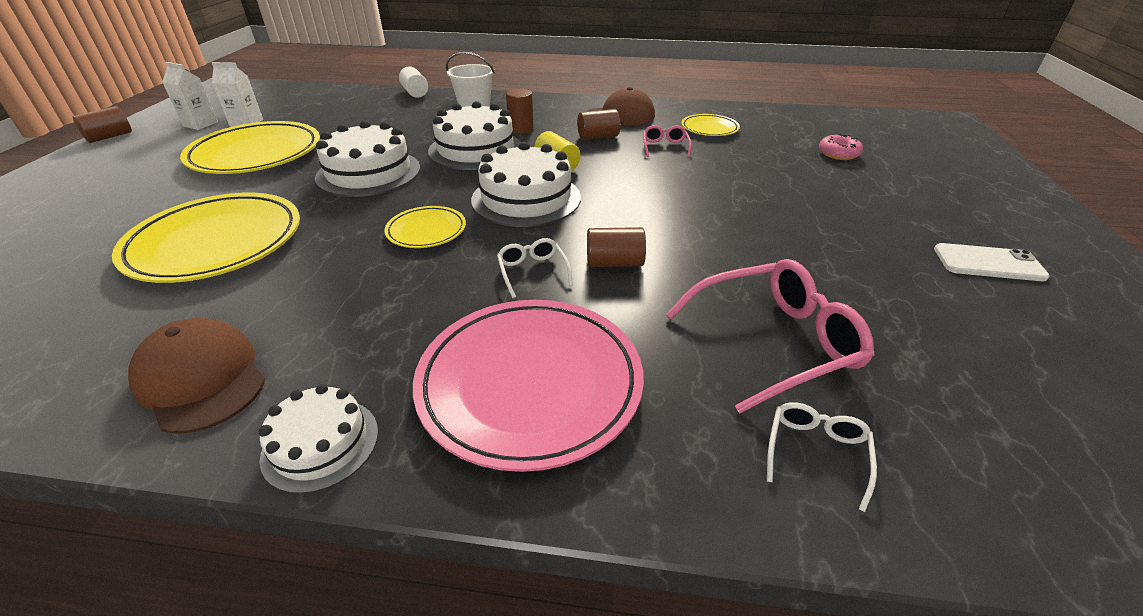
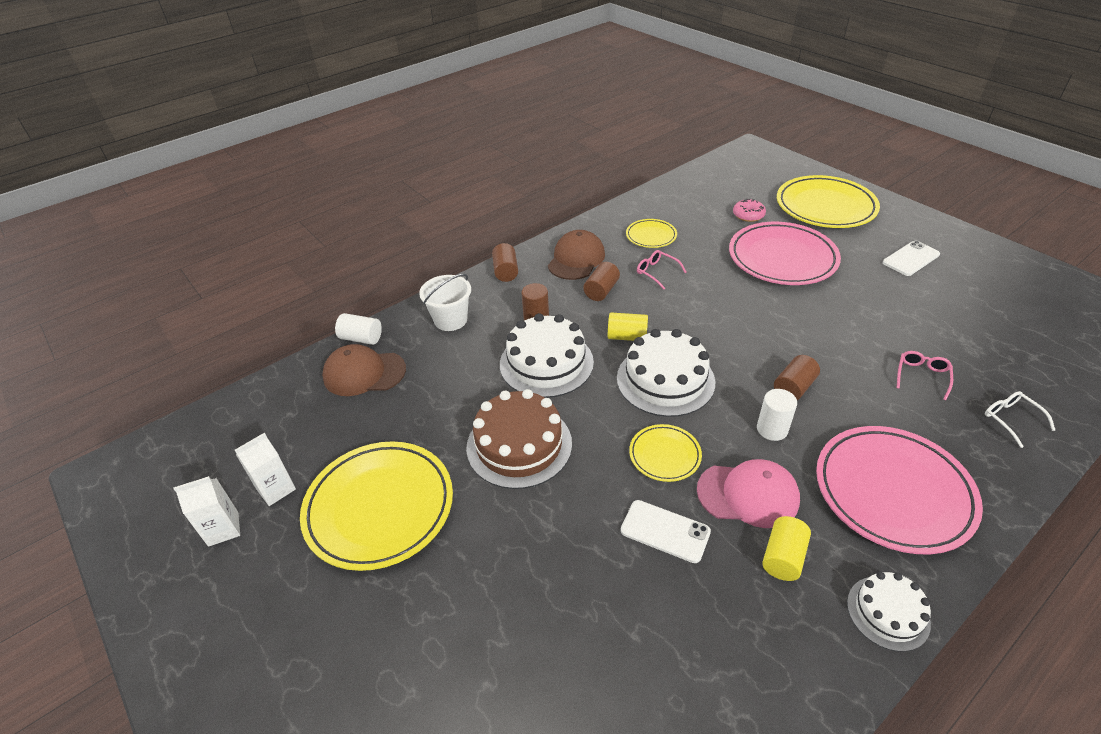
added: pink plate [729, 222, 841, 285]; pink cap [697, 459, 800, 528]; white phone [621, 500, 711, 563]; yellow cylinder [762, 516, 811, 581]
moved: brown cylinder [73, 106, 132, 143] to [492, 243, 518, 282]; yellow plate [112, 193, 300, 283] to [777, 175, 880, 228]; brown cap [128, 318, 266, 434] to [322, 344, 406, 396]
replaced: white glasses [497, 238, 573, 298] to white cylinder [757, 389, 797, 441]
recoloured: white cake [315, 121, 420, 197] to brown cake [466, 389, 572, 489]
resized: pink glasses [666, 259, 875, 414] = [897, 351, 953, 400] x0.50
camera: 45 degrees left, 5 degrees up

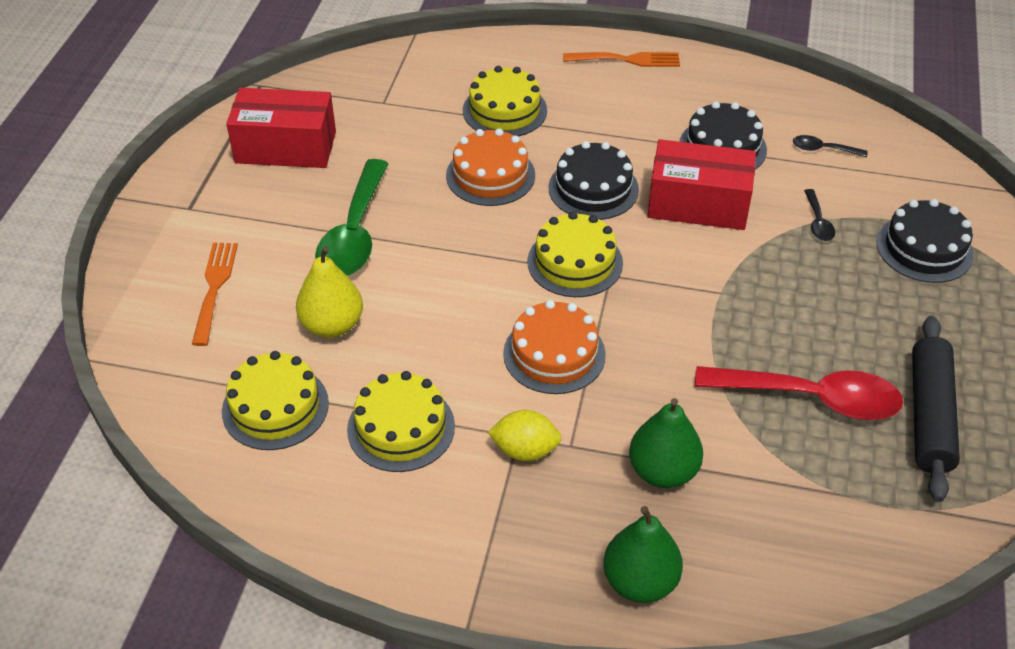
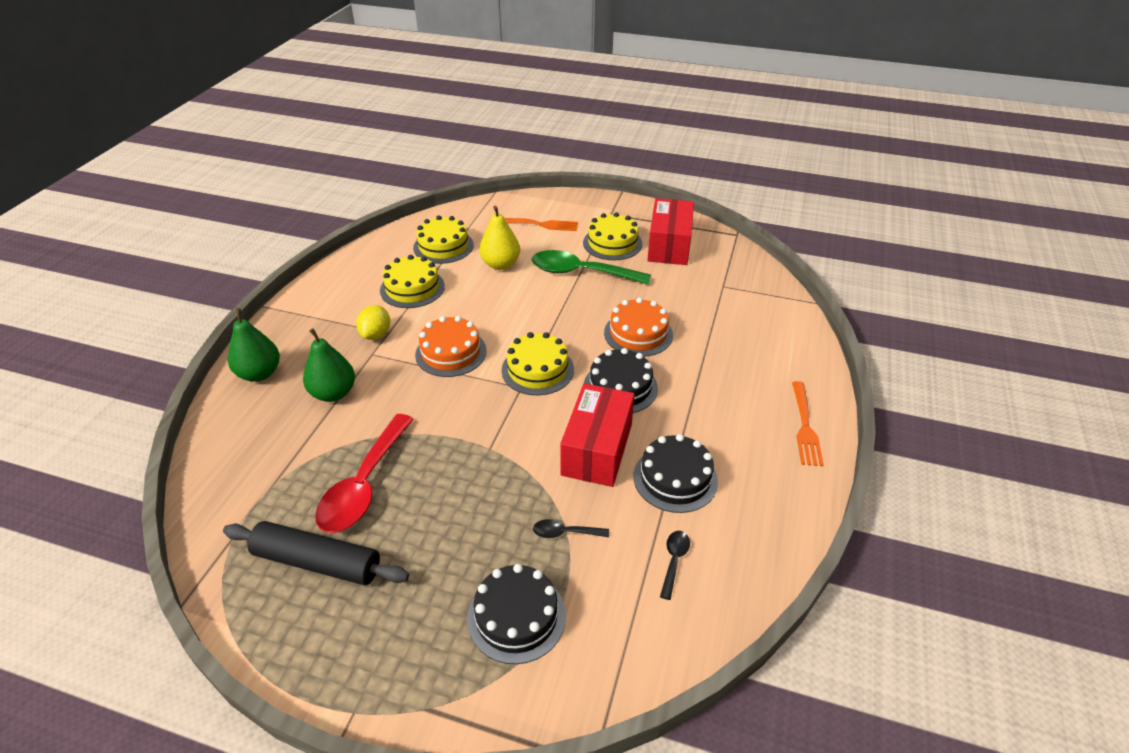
moved: yellow cake [463, 66, 547, 137] to [583, 212, 642, 260]
camera: 95 degrees right, 5 degrees down

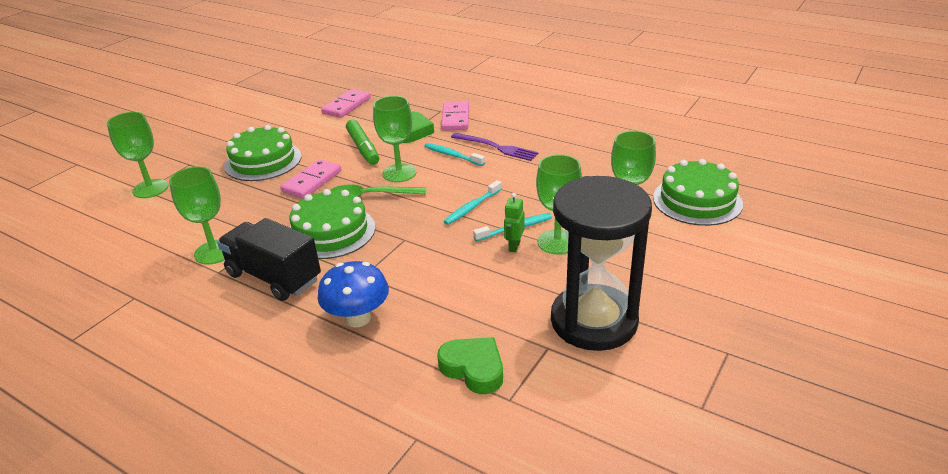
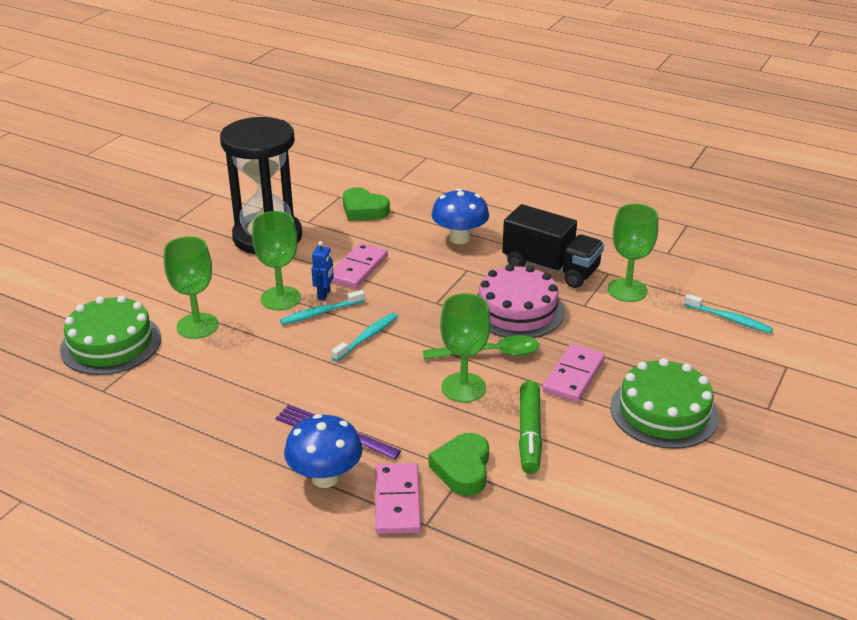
removed: green goblet [107, 112, 169, 198]
added: blue mushroom [284, 414, 363, 488]
moved: pink domino [321, 89, 371, 118] to [331, 243, 388, 289]; turquoise toothbrush [424, 143, 485, 166] to [684, 294, 773, 333]
recoloured: green cake [289, 189, 375, 259] to pink cake [477, 264, 565, 338]; green robot [504, 193, 524, 253] to blue robot [312, 241, 334, 300]
turned: green marker [346, 120, 379, 165] = [519, 381, 542, 474] 150 degrees counterclockwise
camera: 175 degrees right, 0 degrees up

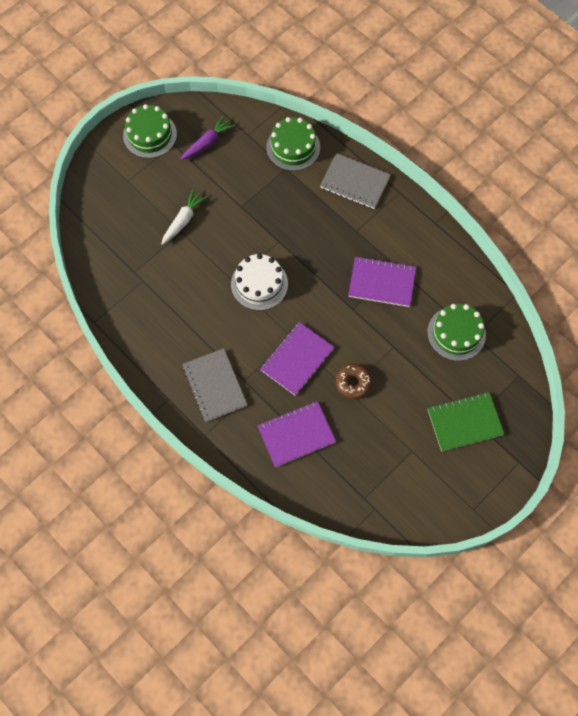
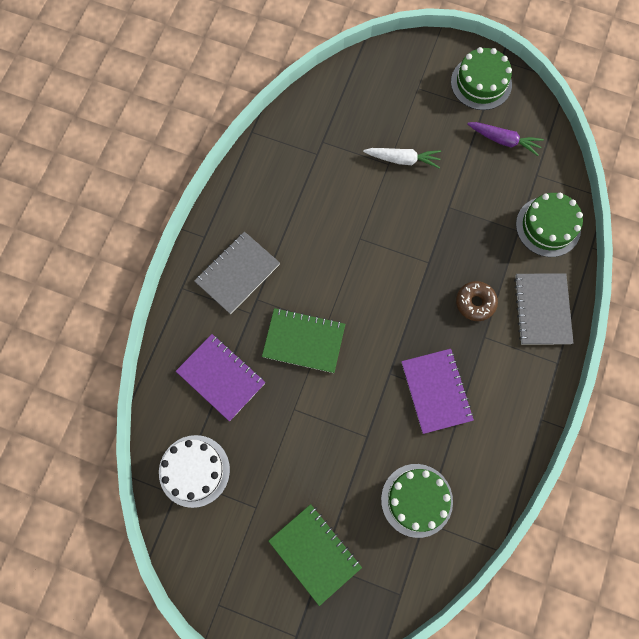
moved: white cake [231, 254, 288, 310] to [159, 435, 230, 508]; brown donut [336, 364, 372, 399] to [456, 281, 498, 321]
recoloured: purple notebook [260, 322, 334, 396] to green notebook [262, 308, 345, 373]
camera: 65 degrees right, 5 degrees up

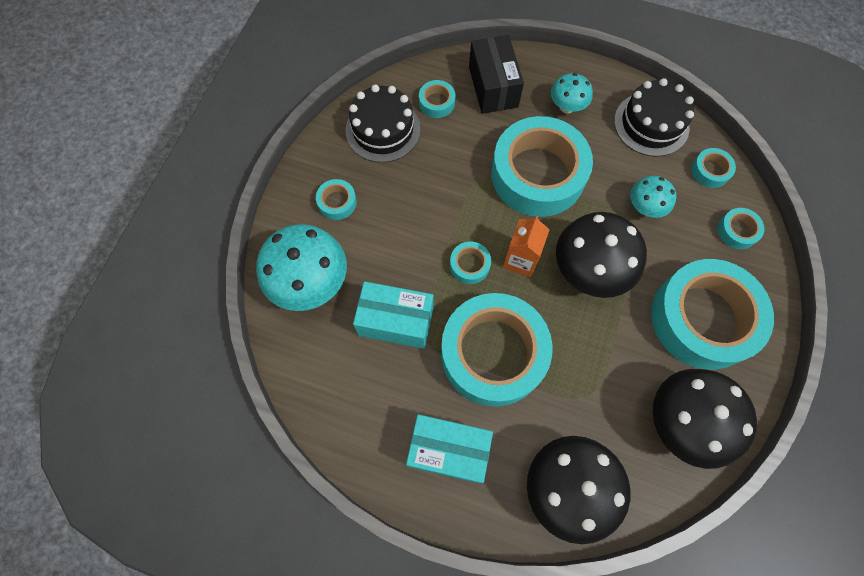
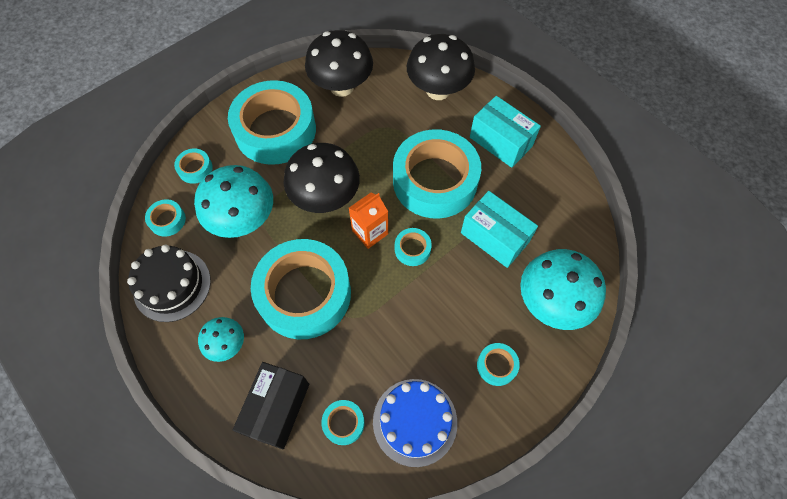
recoloured: black cake [346, 84, 421, 163] to blue cake [373, 379, 457, 467]
resized: turquoise mushroom [630, 176, 677, 218] = [194, 165, 273, 238] x1.85
camera: 150 degrees left, 5 degrees down

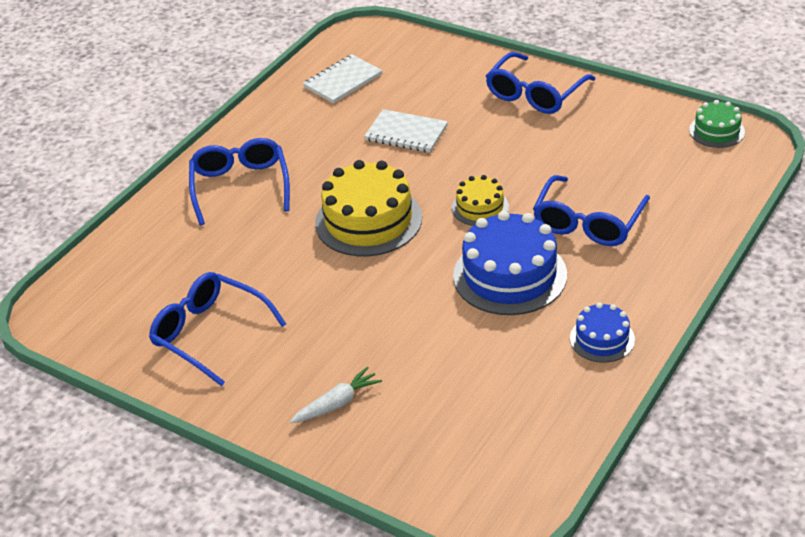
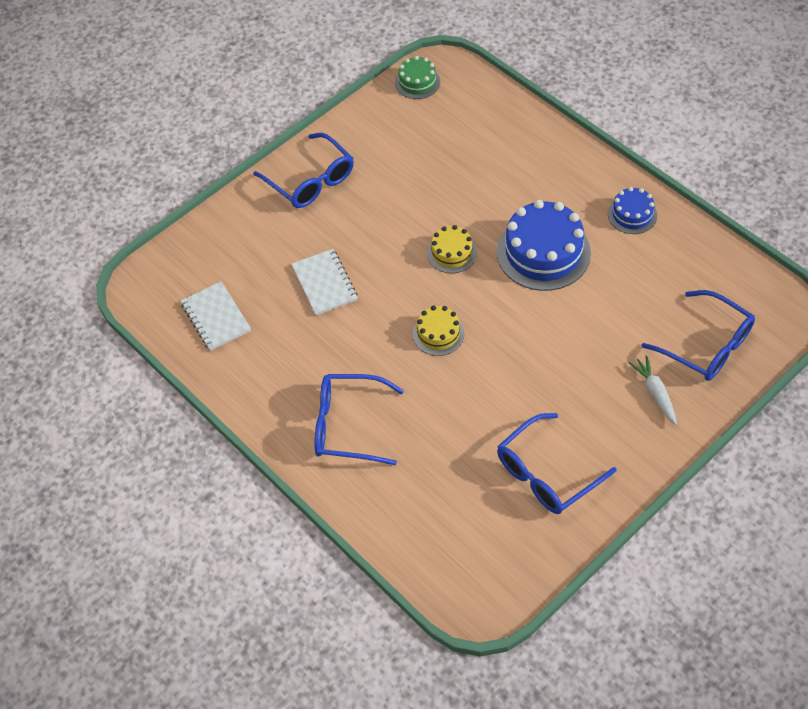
moved: blue glasses [533, 175, 650, 246] to [642, 290, 755, 381]
turned: white notebook [364, 109, 448, 153] = [291, 249, 358, 315] 60 degrees counterclockwise
resized: yellow cake [315, 160, 422, 256] = [413, 305, 465, 356] x0.53
camera: 75 degrees left, 15 degrees up

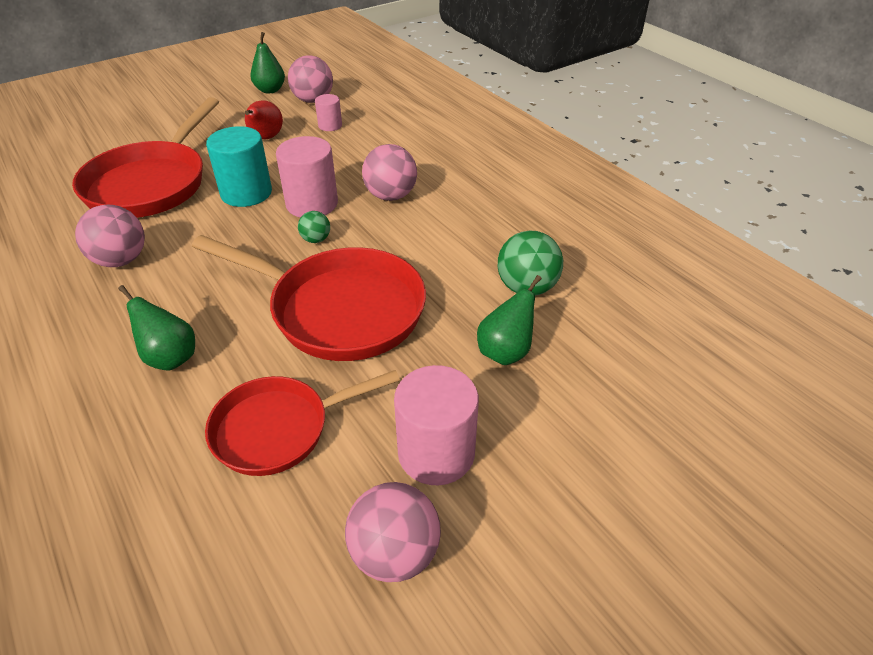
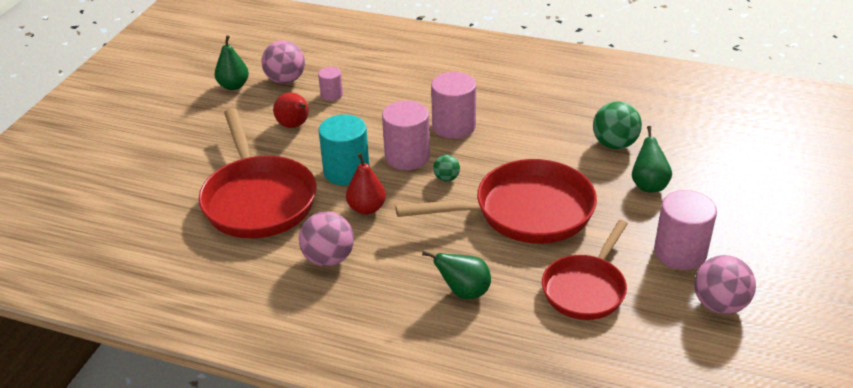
added: red pear [346, 153, 386, 215]
replaced: pink ball [362, 144, 417, 201] to pink cylinder [431, 72, 476, 139]
camera: 35 degrees left, 5 degrees down

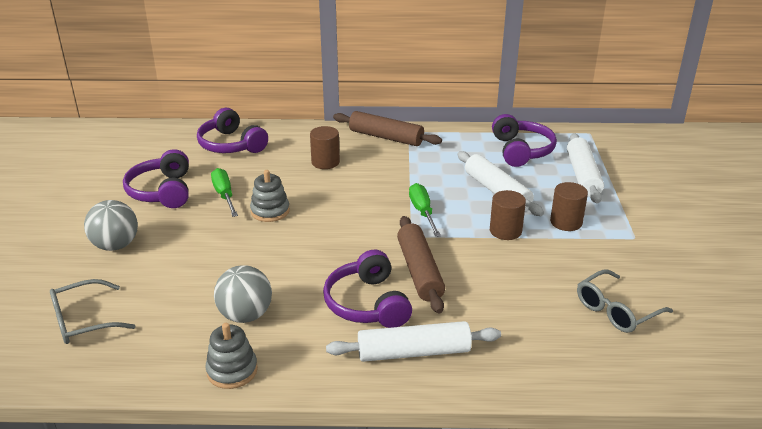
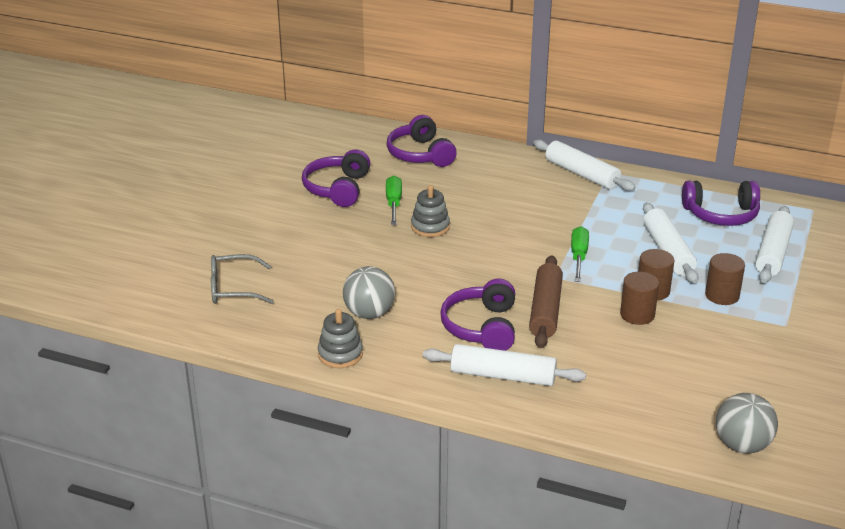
removed: grey glasses [577, 270, 673, 333]
moved: brown cylinder [310, 126, 340, 169] to [620, 272, 659, 325]; grey ball [84, 200, 138, 251] to [716, 393, 778, 454]
recoloured: brown rolling pin [333, 111, 442, 146] to white rolling pin [533, 140, 636, 191]
turned: purple headphones [492, 114, 557, 167] = [682, 181, 760, 226] 75 degrees clockwise
camera: 20 degrees right, 0 degrees up

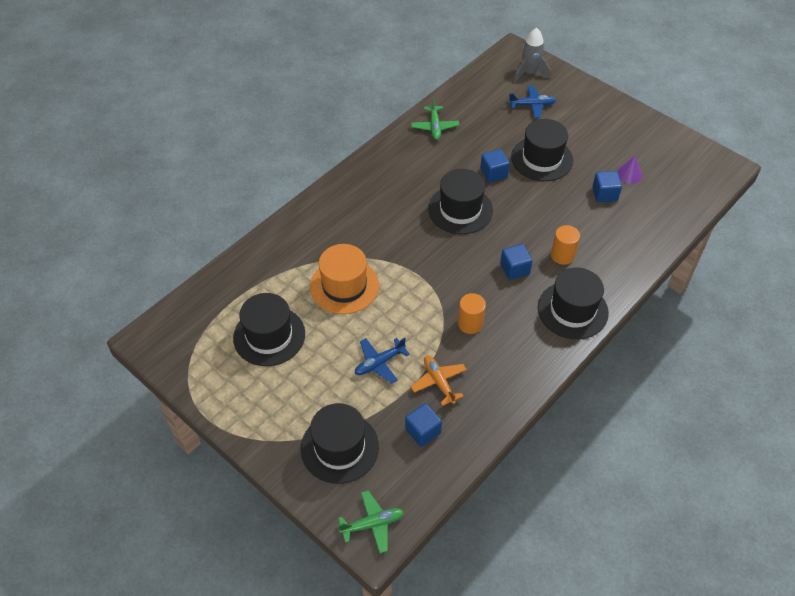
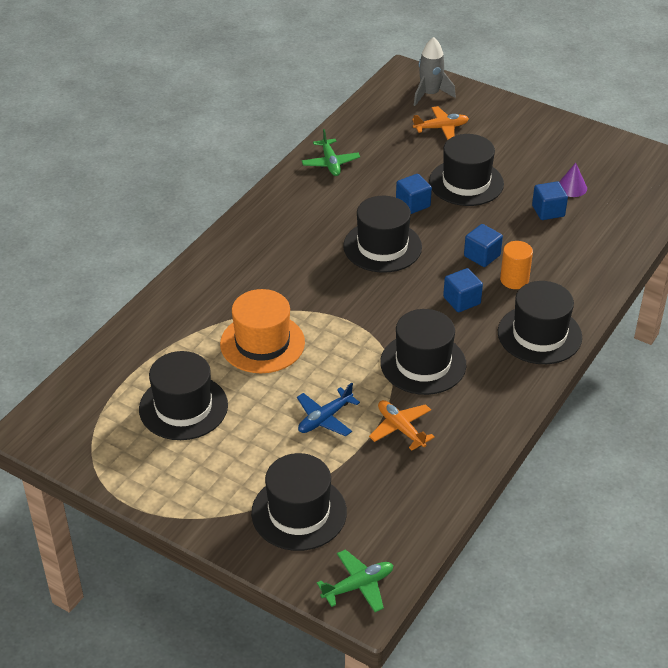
moved: blue cube [405, 403, 442, 447] to [464, 224, 503, 267]
replaced: orange cylinder [458, 293, 486, 334] to black hat [380, 309, 466, 395]
recoloured: blue plane [508, 86, 556, 118] to orange plane [412, 106, 469, 140]
camera: 10 degrees left, 10 degrees down

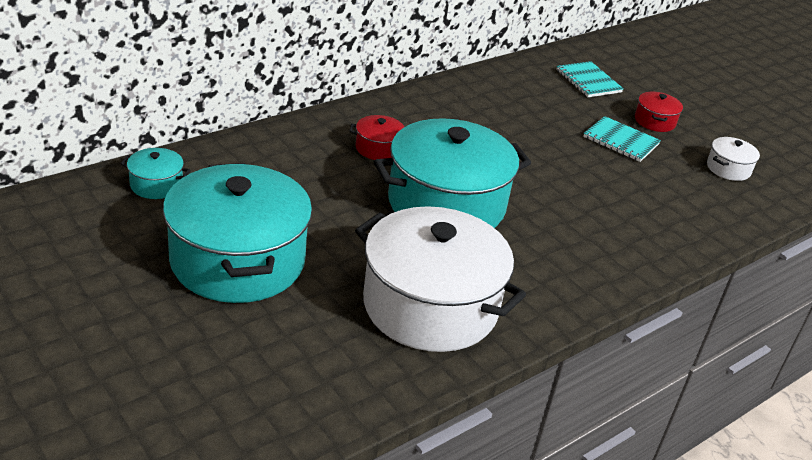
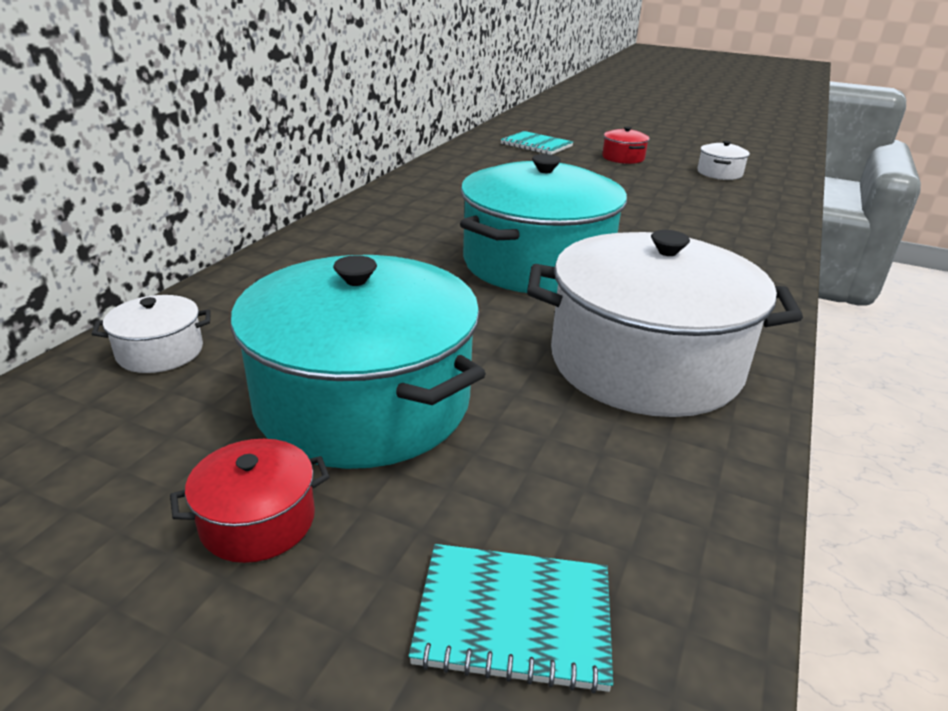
moved: red pot [349, 115, 404, 160] to [170, 439, 330, 563]; turquoise notebook [583, 116, 661, 162] to [409, 544, 613, 694]
recoloured: turquoise pot [121, 148, 190, 199] to white pot [92, 295, 211, 373]
camera: 25 degrees left, 5 degrees down

